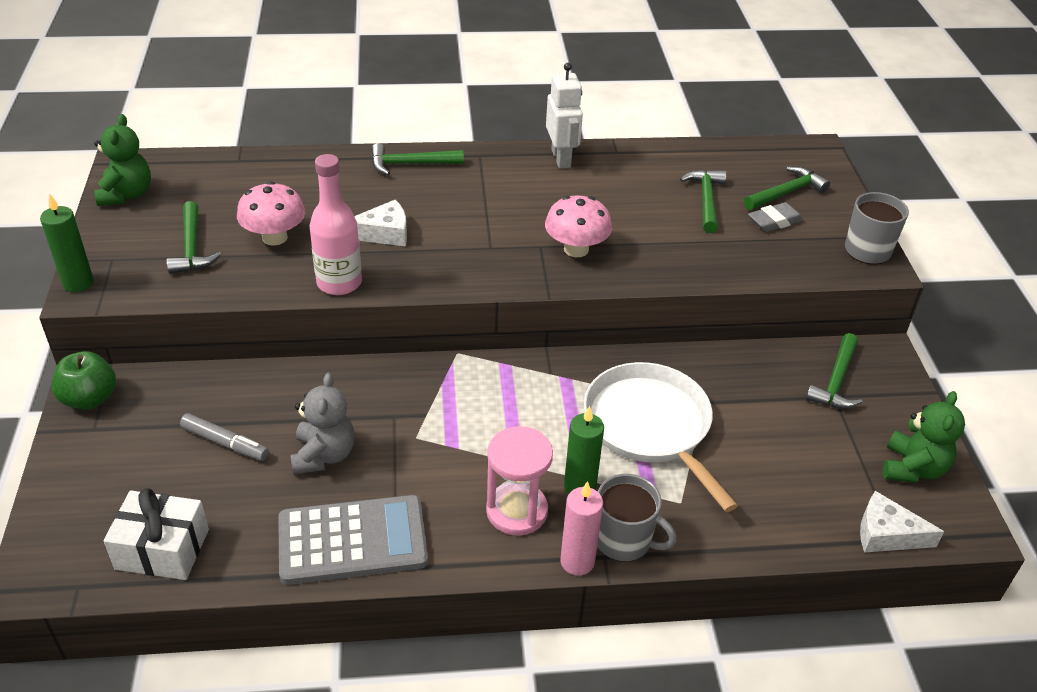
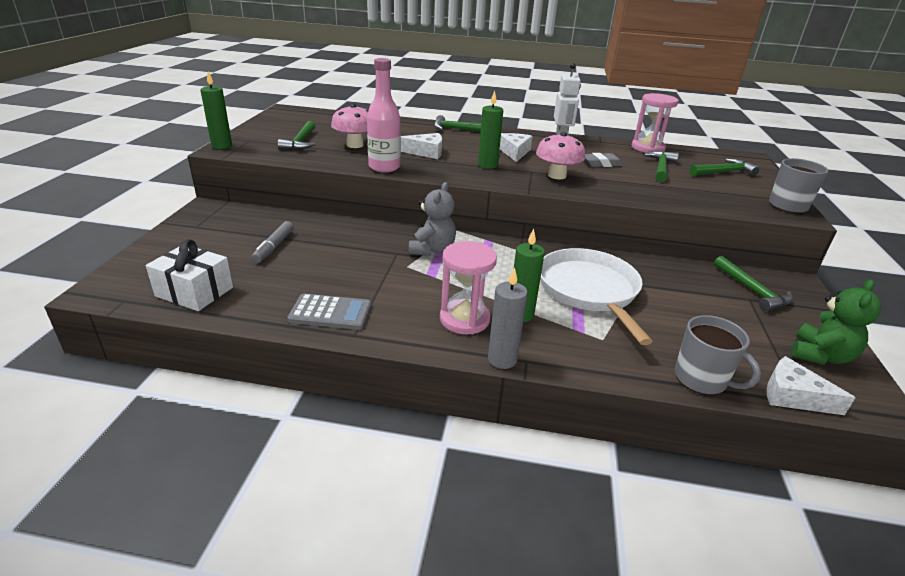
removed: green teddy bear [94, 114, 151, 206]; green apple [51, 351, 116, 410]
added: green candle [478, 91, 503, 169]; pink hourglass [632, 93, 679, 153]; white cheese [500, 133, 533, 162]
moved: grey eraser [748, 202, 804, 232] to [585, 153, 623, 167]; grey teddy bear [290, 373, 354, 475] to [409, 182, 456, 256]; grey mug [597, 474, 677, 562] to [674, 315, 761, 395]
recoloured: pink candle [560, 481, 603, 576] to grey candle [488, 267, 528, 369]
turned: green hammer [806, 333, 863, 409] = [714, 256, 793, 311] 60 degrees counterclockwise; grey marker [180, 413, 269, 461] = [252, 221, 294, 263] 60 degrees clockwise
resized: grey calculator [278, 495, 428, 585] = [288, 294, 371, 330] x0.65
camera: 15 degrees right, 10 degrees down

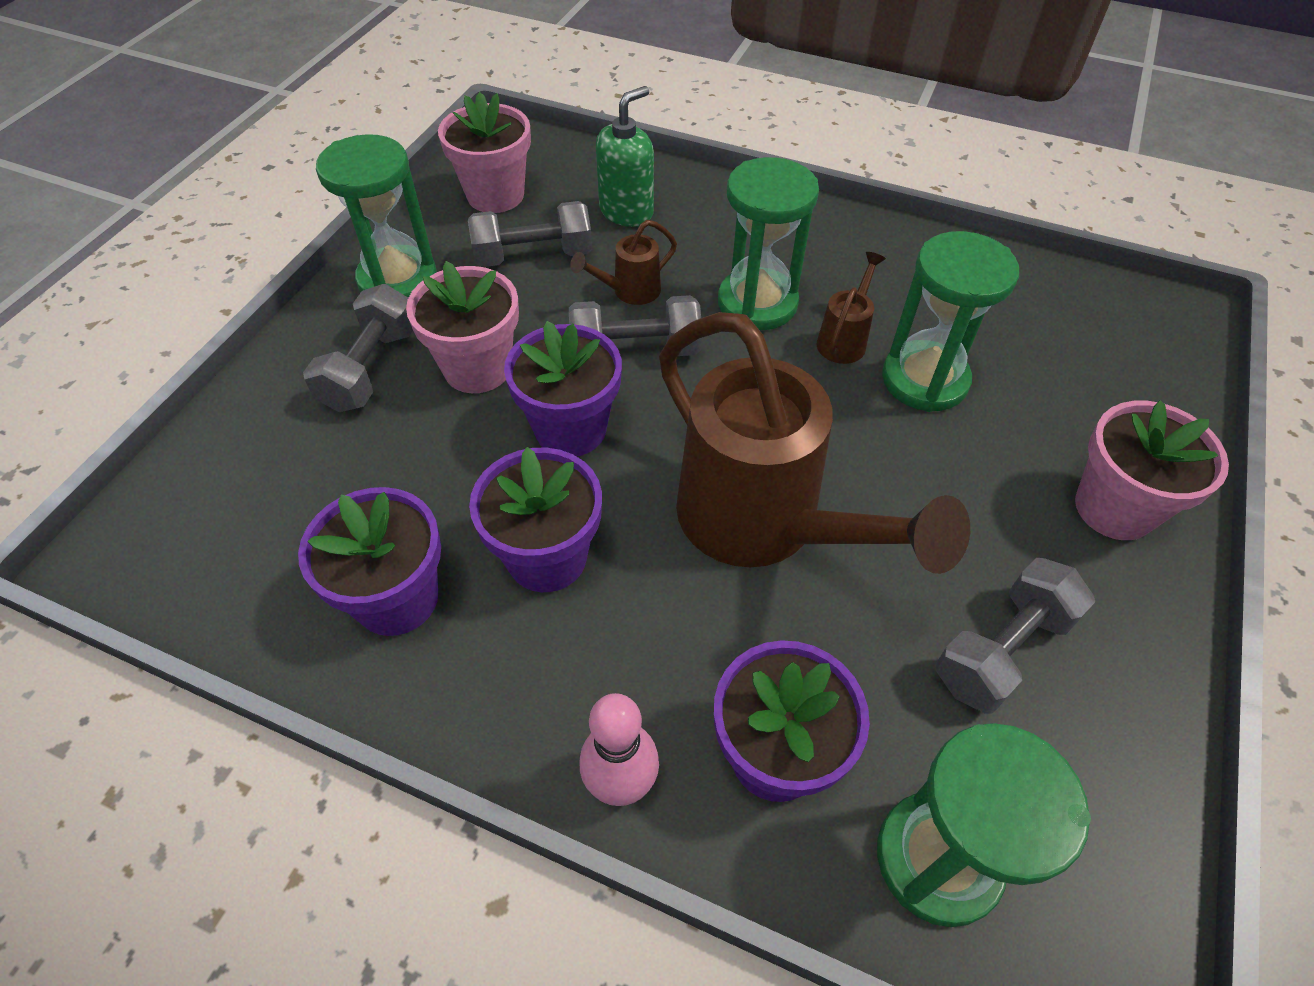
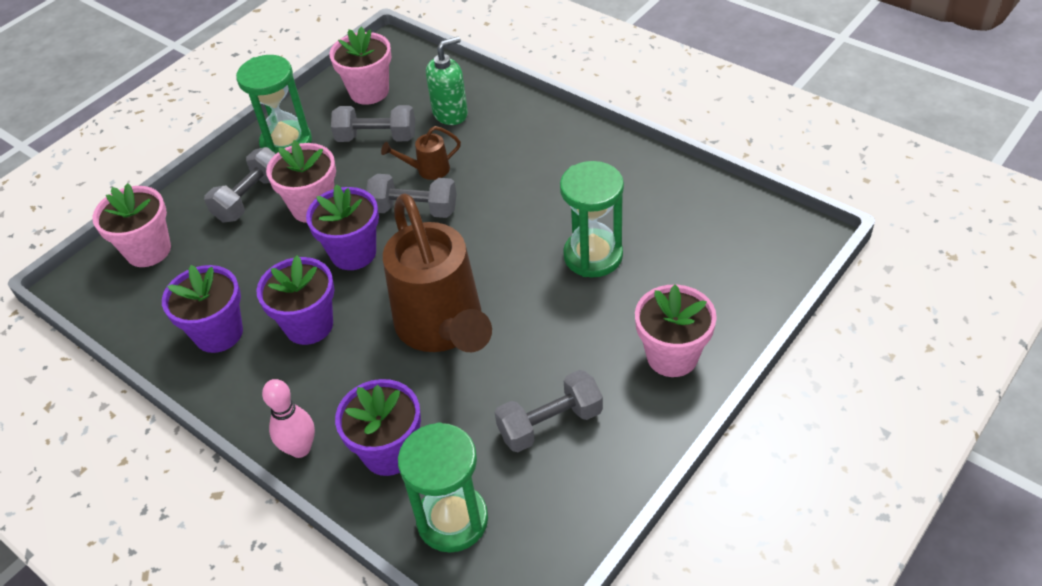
removed: green hourglass [718, 157, 819, 330]; brown watering can [817, 252, 886, 364]
added: pink flower pot [92, 183, 171, 267]
camera: 20 degrees right, 5 degrees down

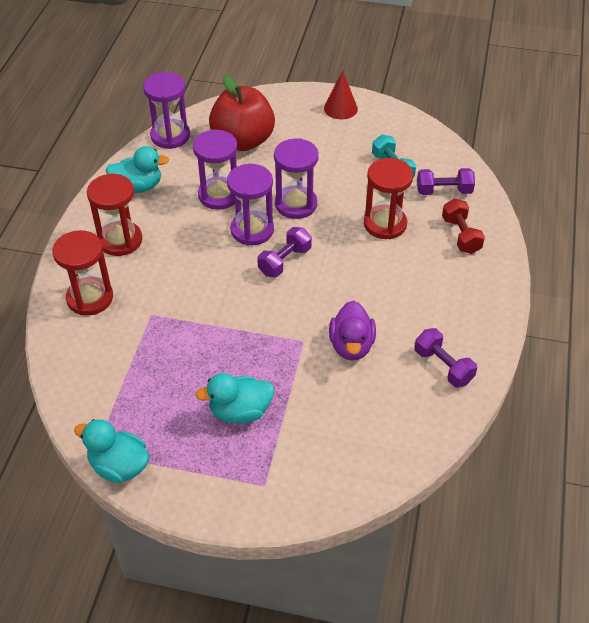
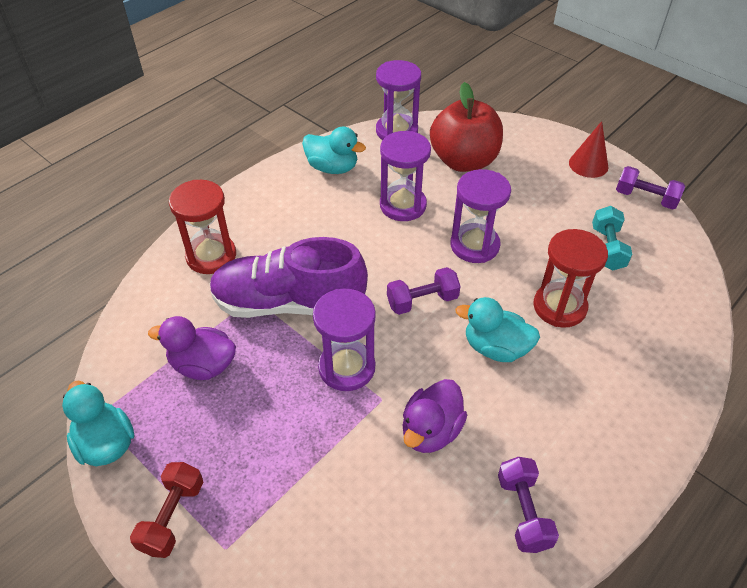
removed: red hourglass [87, 174, 142, 256]
added: purple shoe [209, 237, 368, 318]; purple duck [148, 316, 236, 380]
moved: purple hourglass [227, 164, 274, 246] to [313, 289, 376, 391]; purple dumbbell [417, 168, 475, 195] to [616, 166, 685, 210]; red dumbbell [442, 198, 485, 254] to [130, 462, 203, 558]; turquoise duck [195, 373, 274, 423] to [455, 297, 540, 362]
camera: 30 degrees right, 0 degrees up

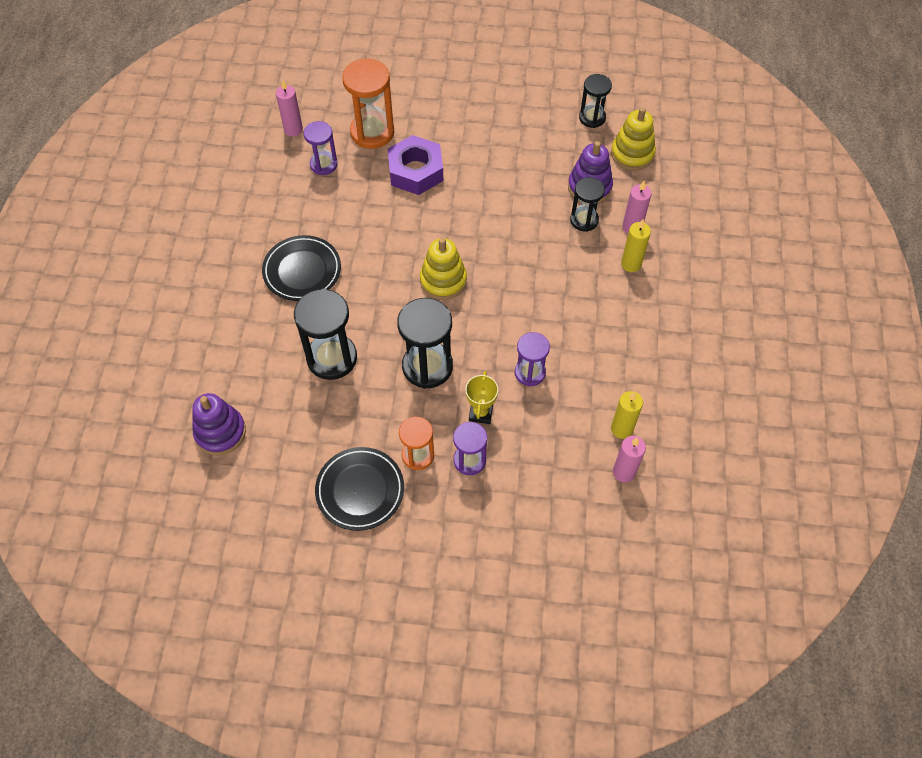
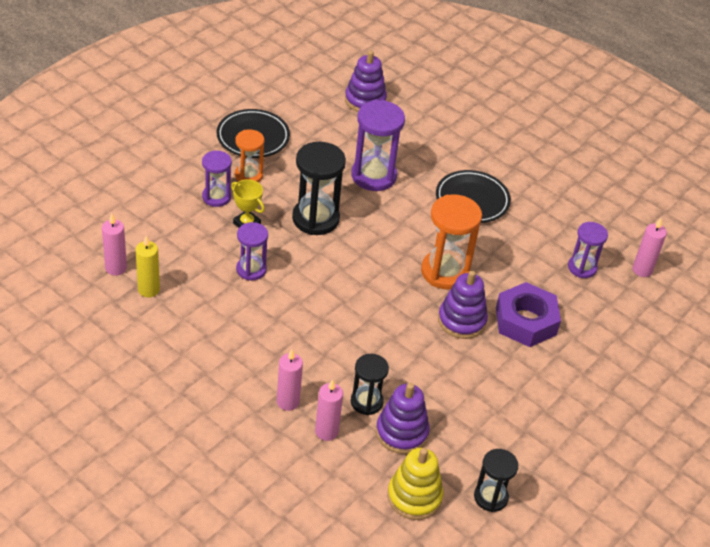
removed: yellow stacking toy [420, 238, 467, 300]
added: purple stacking toy [438, 270, 488, 339]
moved: orange hourglass [342, 59, 394, 149] to [421, 194, 482, 289]
recoloured: yellow candle [621, 219, 651, 272] to pink candle [277, 349, 303, 411]; black hourglass [294, 289, 357, 380] to purple hourglass [351, 100, 405, 191]
camera: 120 degrees right, 15 degrees down

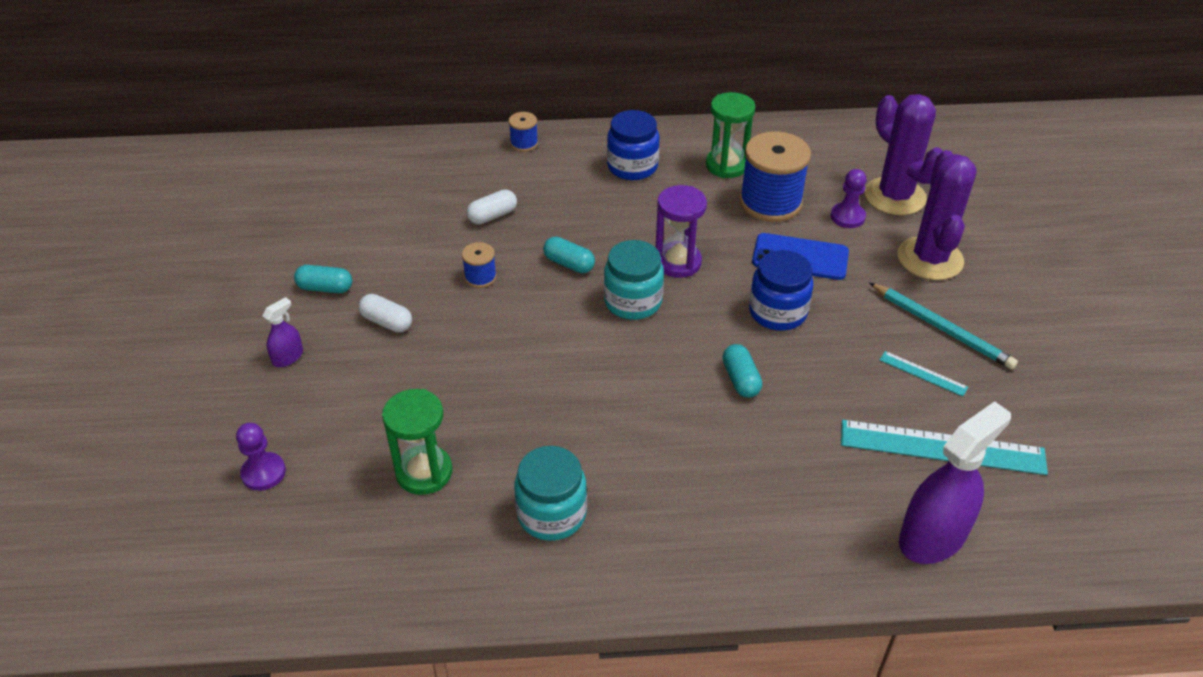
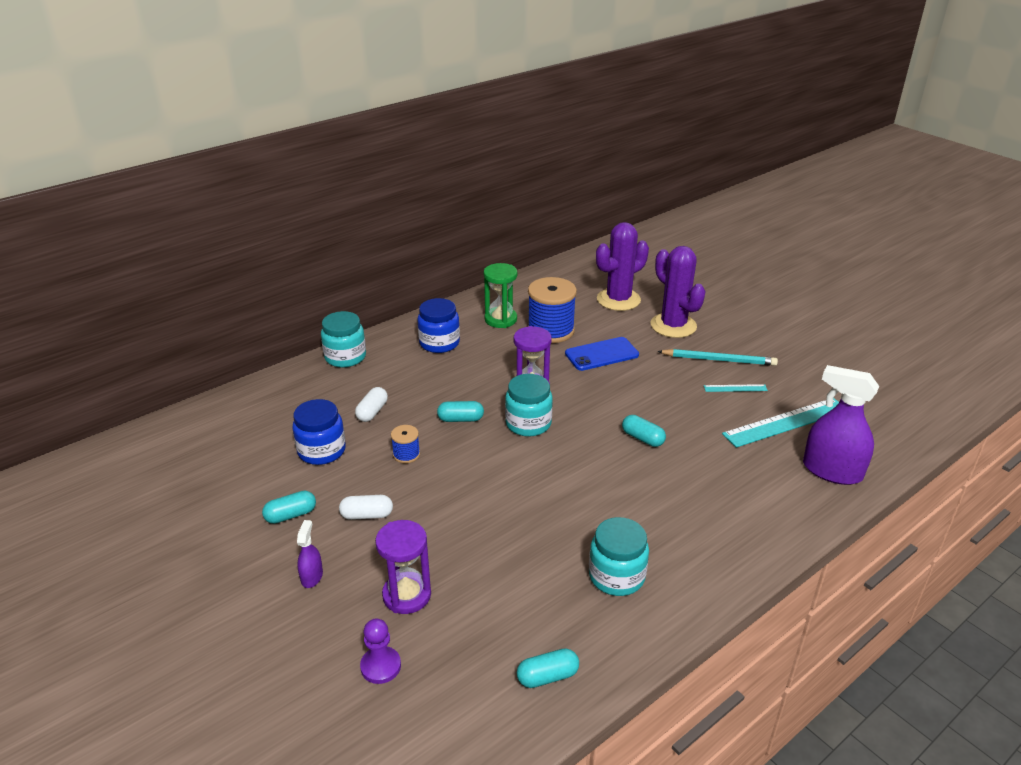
removed: purple pawn [831, 169, 866, 228]; green hourglass [382, 389, 452, 495]
added: purple hourglass [375, 520, 431, 614]; turquoise capsule [517, 648, 579, 688]
moved: blue jar [749, 250, 814, 331] to [292, 399, 346, 465]
replaced: blue spool [509, 112, 538, 152] to turquoise jar [321, 311, 366, 368]
turned: purple cactus [865, 94, 943, 215] = [596, 222, 649, 311] 60 degrees counterclockwise; purple spray bottle [899, 401, 1011, 564] = [803, 365, 879, 485] 75 degrees counterclockwise
camera: 35 degrees left, 10 degrees down

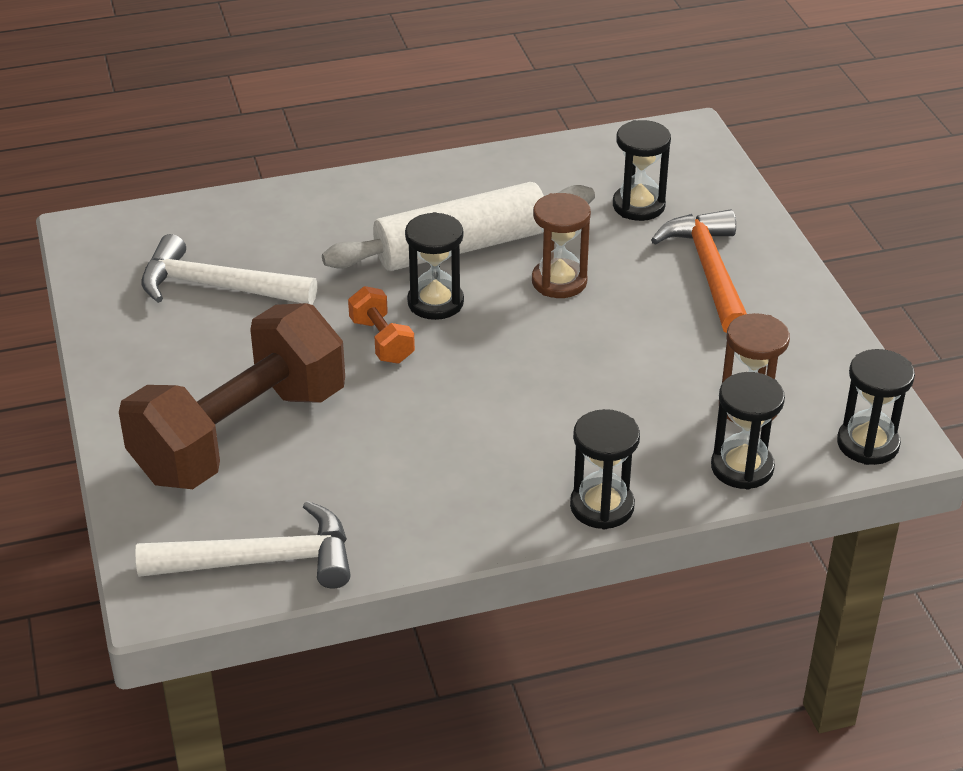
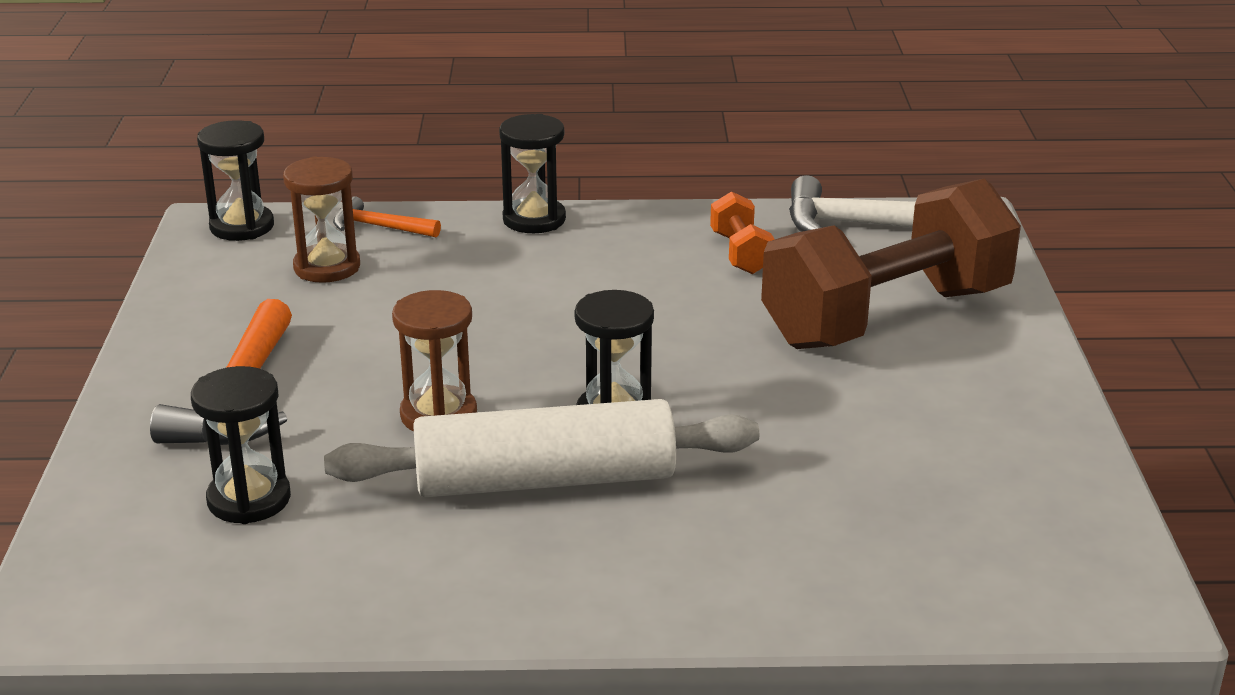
removed: white hammer [141, 234, 317, 305]
moved: orange dumbbell [348, 286, 415, 364] to [710, 191, 775, 274]
replaced: black hourglass [711, 372, 785, 490] to orange hammer [333, 196, 441, 238]
camera: 165 degrees left, 10 degrees down

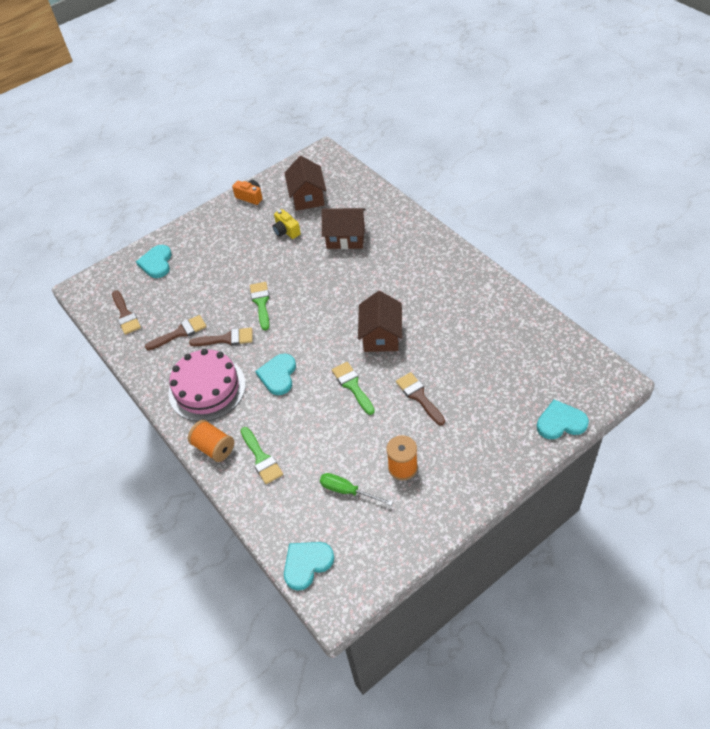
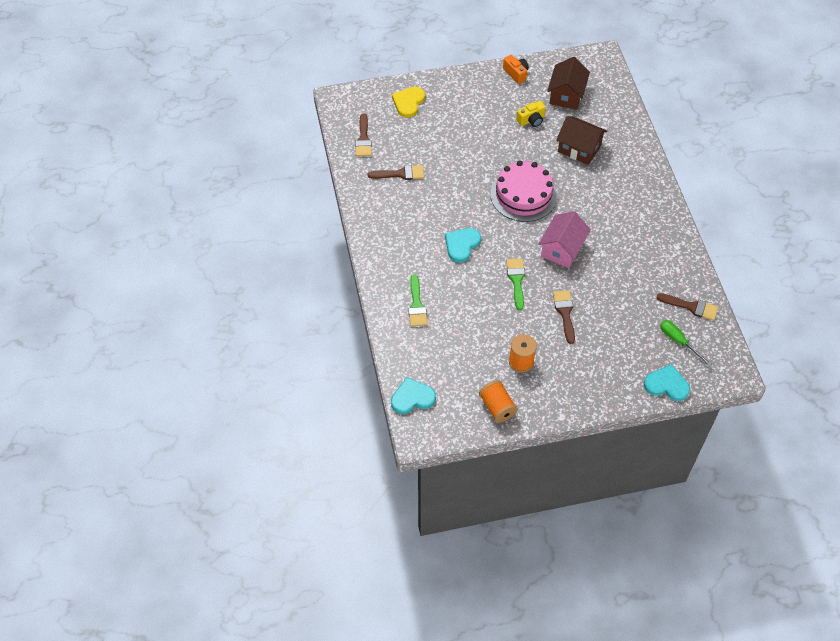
removed: green brush [250, 282, 269, 331]
moved: brown brush [189, 328, 253, 346] to [656, 293, 718, 321]; pink cake [168, 349, 246, 421] to [490, 161, 557, 222]; orange spool [188, 420, 234, 462] to [479, 380, 518, 423]; green screwdriver [320, 473, 393, 506] to [660, 320, 712, 366]
recoloured: turquoise heart [136, 245, 172, 278] to yellow heart [392, 87, 425, 118]; brown house [358, 291, 402, 352] to pink house [538, 211, 591, 268]
turned: yellow camera [272, 209, 301, 239] = [516, 101, 546, 127] 105 degrees counterclockwise
camera: 20 degrees right, 5 degrees up

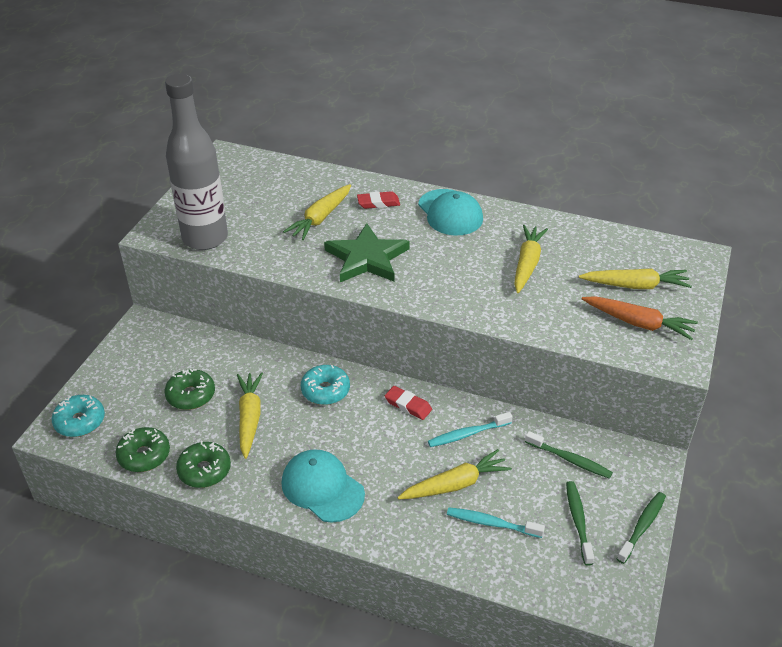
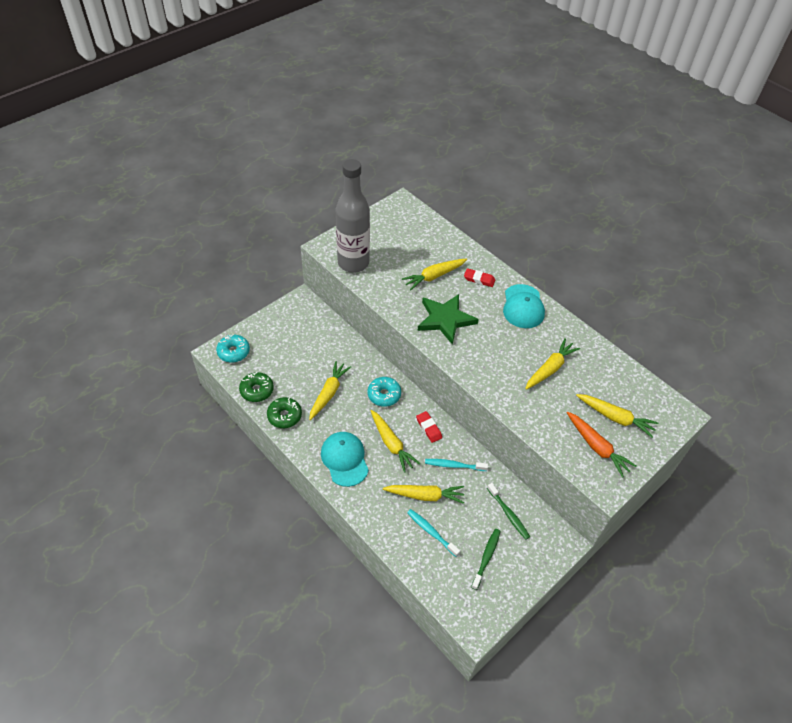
removed: green donut [164, 369, 215, 410]; green toothbrush [617, 492, 666, 564]
added: yellow carrot [371, 410, 420, 473]
camera: 25 degrees right, 10 degrees up

